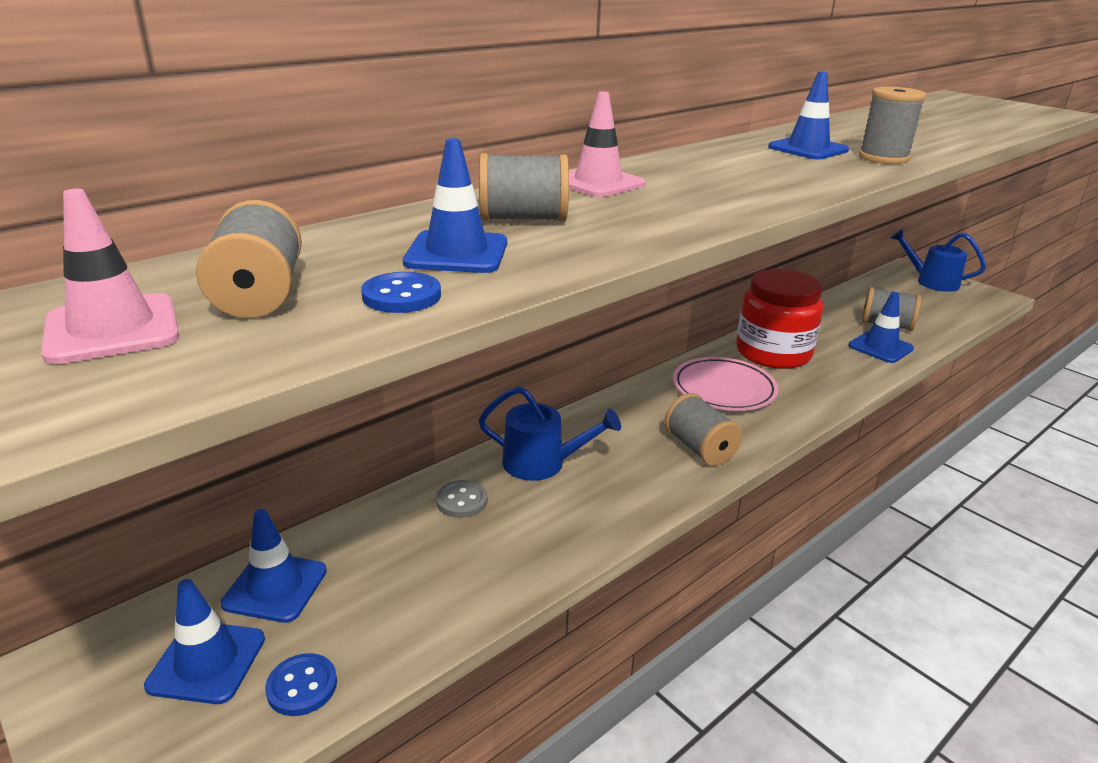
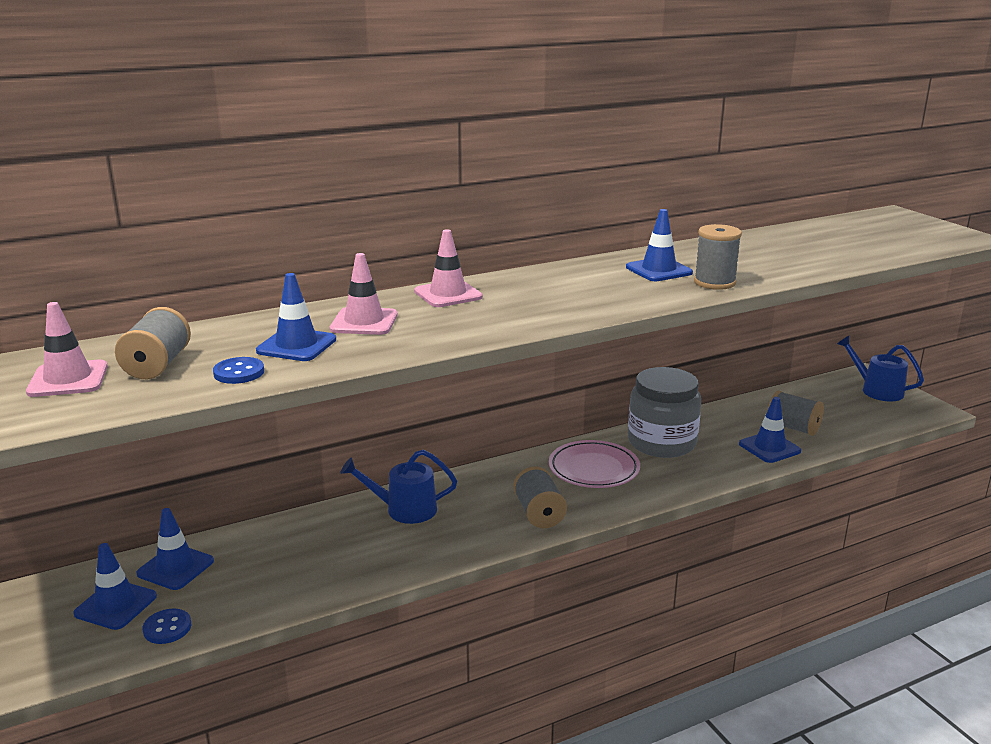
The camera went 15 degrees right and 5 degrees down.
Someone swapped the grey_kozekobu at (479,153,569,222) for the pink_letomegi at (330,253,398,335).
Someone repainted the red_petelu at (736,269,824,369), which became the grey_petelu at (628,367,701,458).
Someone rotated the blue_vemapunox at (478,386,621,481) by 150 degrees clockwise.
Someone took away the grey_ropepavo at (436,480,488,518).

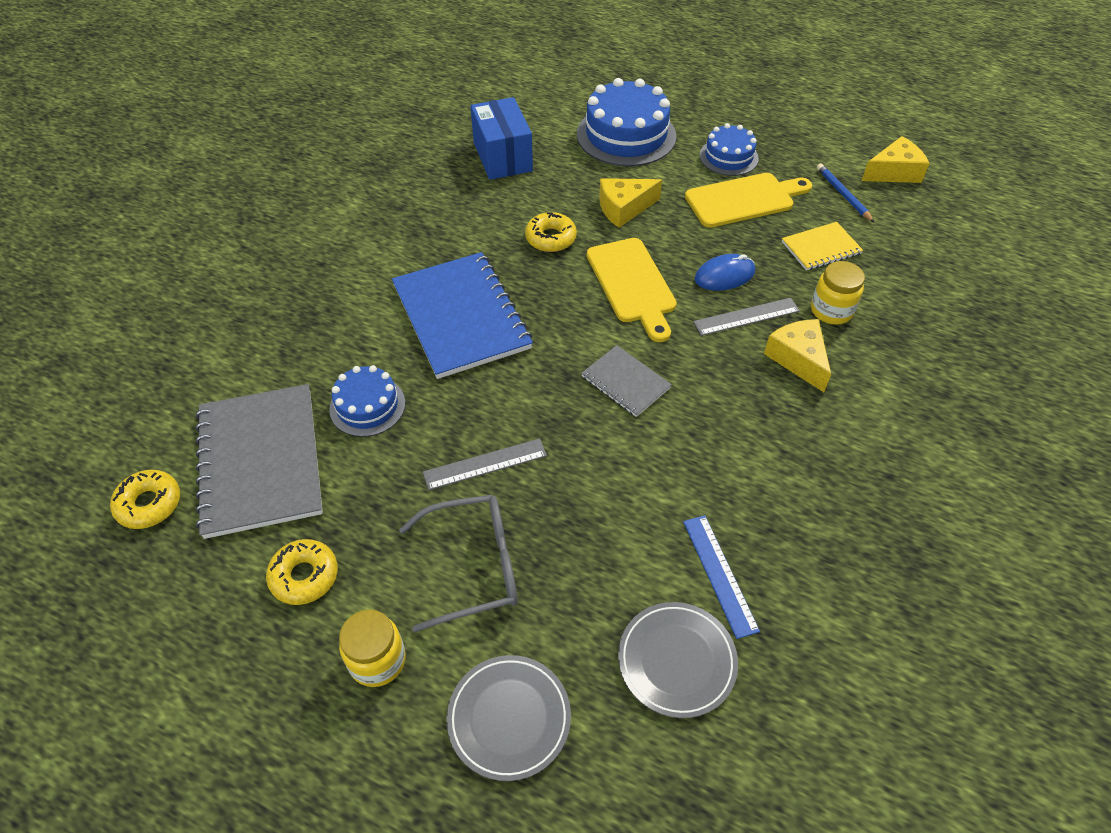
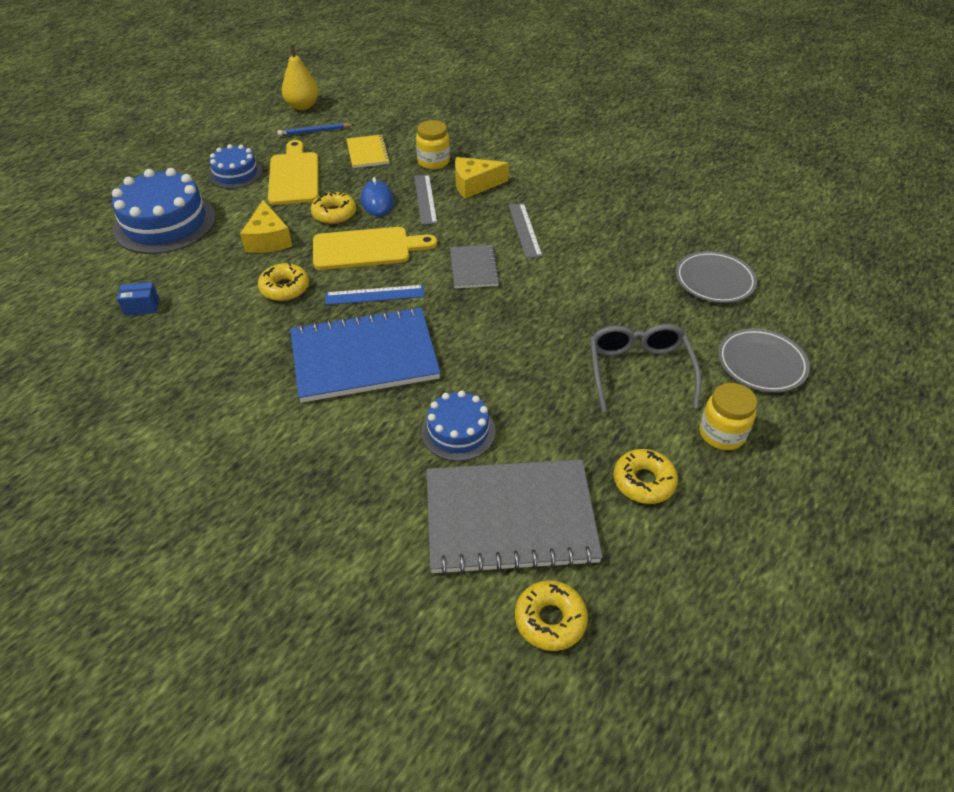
The camera went 80 degrees left and 5 degrees down.
Someone scaled the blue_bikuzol at (470,97,533,180) by 0.46.
Someone swapped the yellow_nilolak at (861,136,930,183) for the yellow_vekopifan at (282,45,319,110).
Someone rotated the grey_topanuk at (581,345,672,417) by 60 degrees counterclockwise.
Someone carried the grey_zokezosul from (423,438,547,490) to (509,203,543,258).
Someone carried the blue_zokezosul from (683,515,760,639) to (325,285,424,305).
Someone put down the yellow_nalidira at (310,192,356,224).

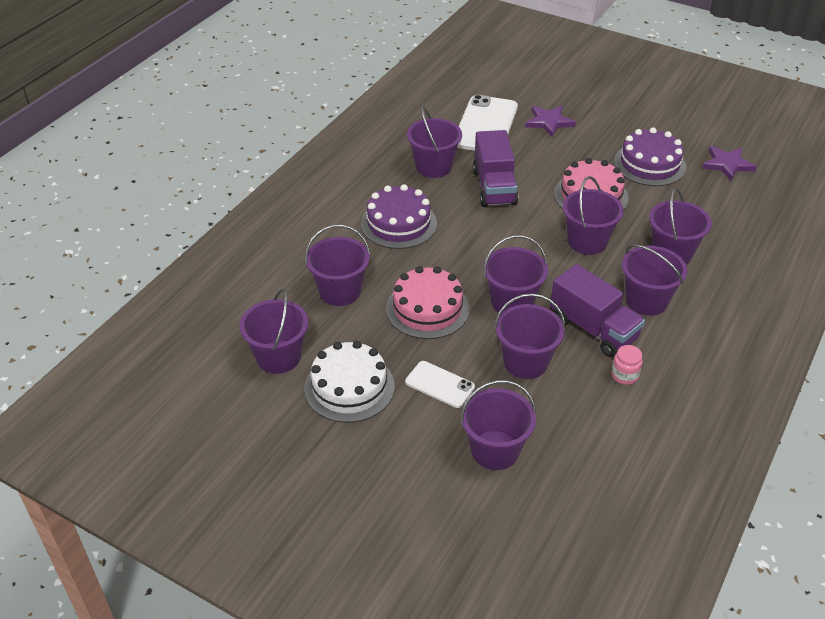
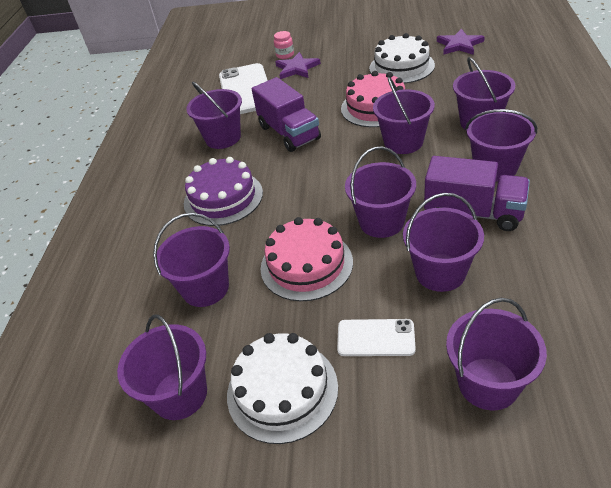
The camera went 20 degrees left and 0 degrees up.
Someone repainted the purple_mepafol at (614,127,686,186), which became the white_mepafol at (369,33,435,84).
Someone carried the pink_petelu from (611,345,643,385) to (274,31,294,59).

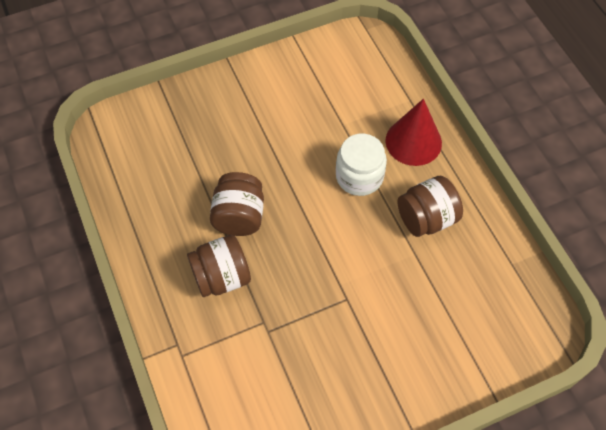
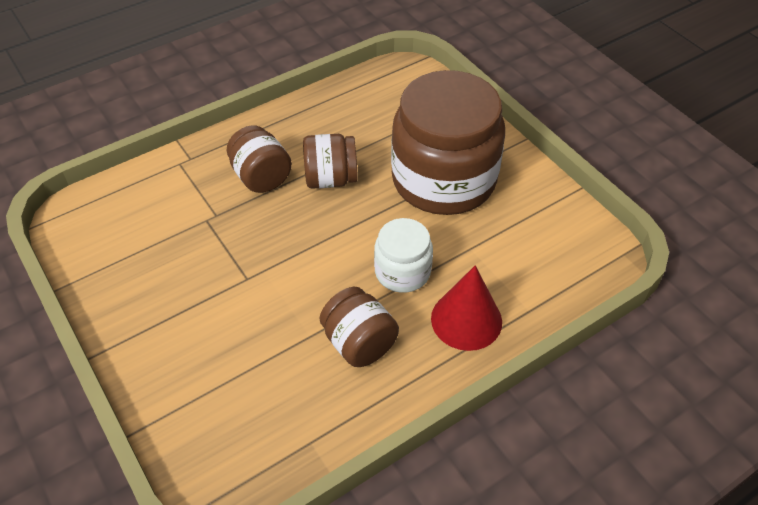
The camera went 80 degrees right and 10 degrees down.
Someone put down the brown_petelu at (391,70,505,215).

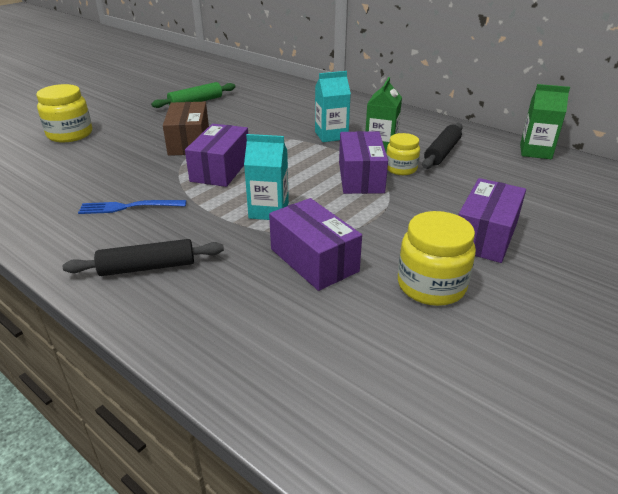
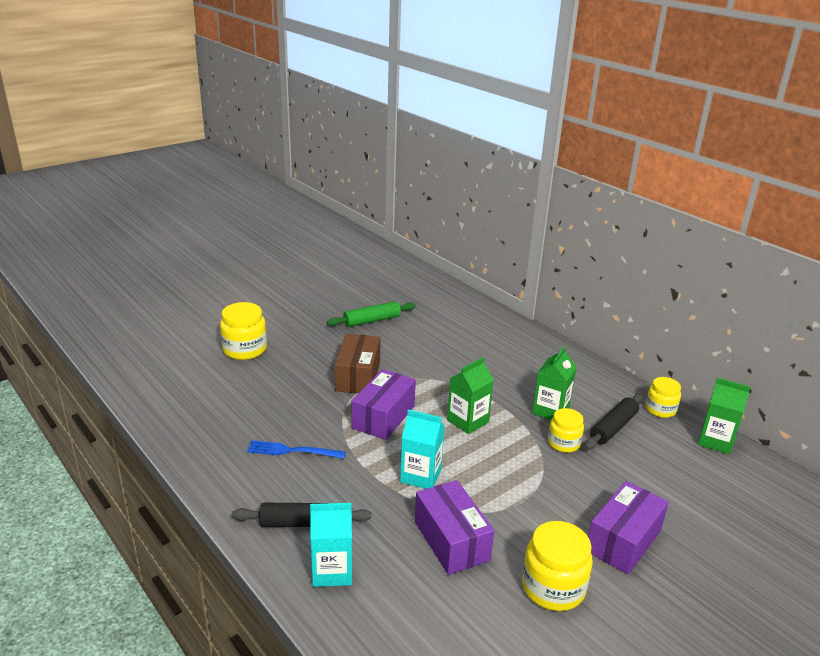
The camera went 10 degrees right and 5 degrees down.
Someone carried the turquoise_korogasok from (315,71,351,142) to (310,503,352,587).
Someone took away the purple_bikuzol at (339,131,388,194).
Someone put down the green_korogasok at (447,357,494,434).
Someone put down the yellow_petelu at (646,377,681,418).

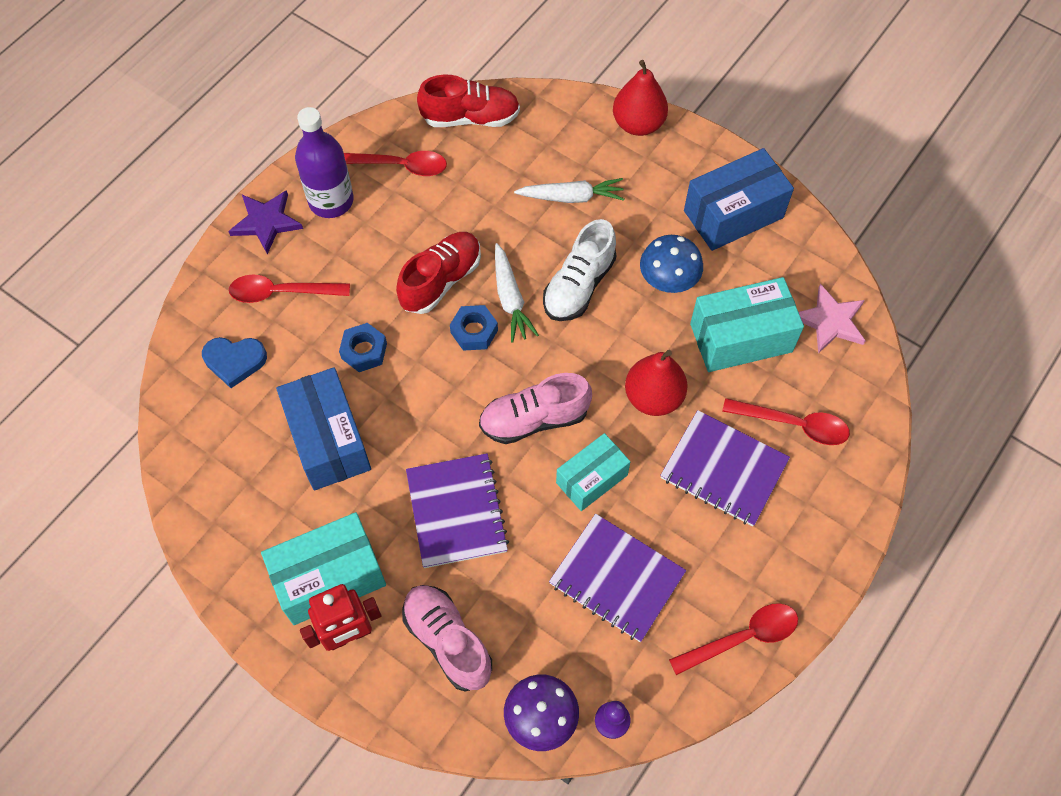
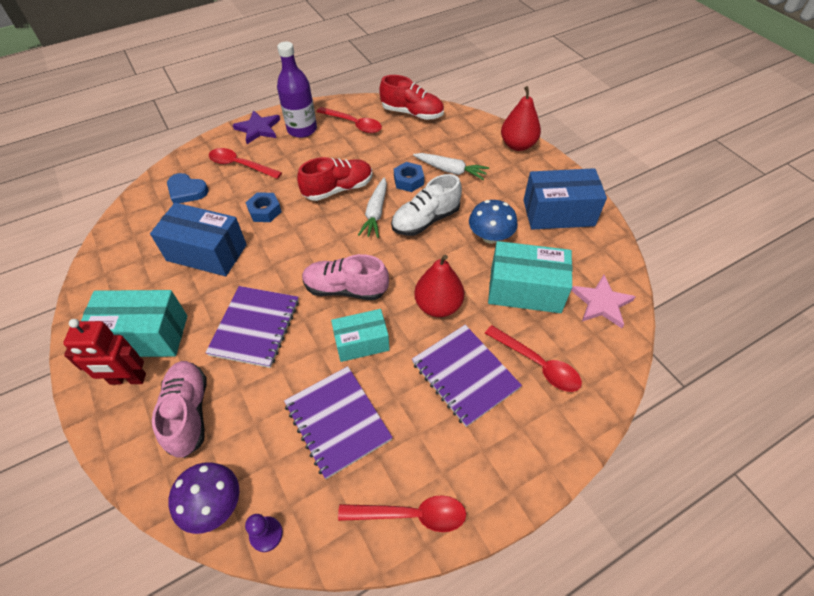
The camera went 25 degrees right and 10 degrees down.
Someone carried the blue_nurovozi from (450,305,498,351) to (394,162,424,192).
Someone rotated the blue_bikuzol at (276,367,371,490) by 75 degrees counterclockwise.

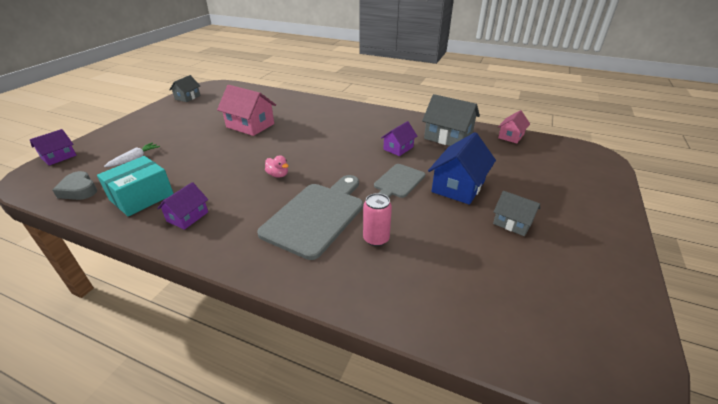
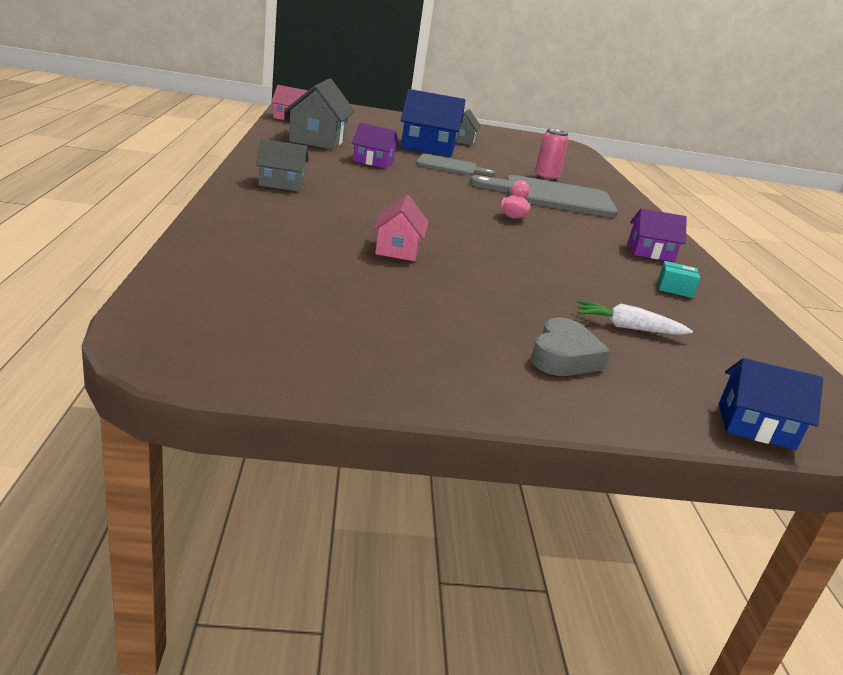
The camera went 120 degrees left and 10 degrees down.
Someone carried the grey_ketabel from (170,75,200,102) to (256,139,309,192).
Someone scaled the pink_ketabel at (217,85,276,136) by 0.59.
Someone repainted the purple_ketabel at (30,129,76,166), which became the blue_ketabel at (719,358,823,450).
Someone scaled the turquoise_bikuzol at (97,156,174,216) by 0.45.
Someone carried the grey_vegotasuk from (53,171,97,200) to (531,318,611,376).

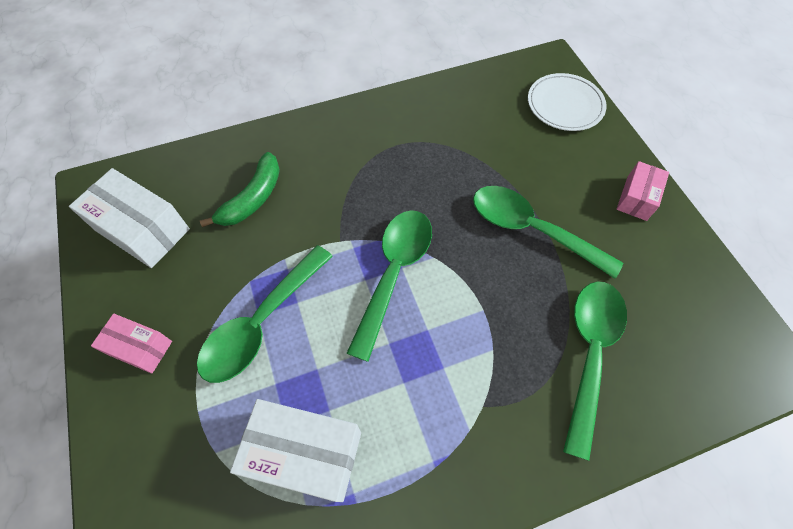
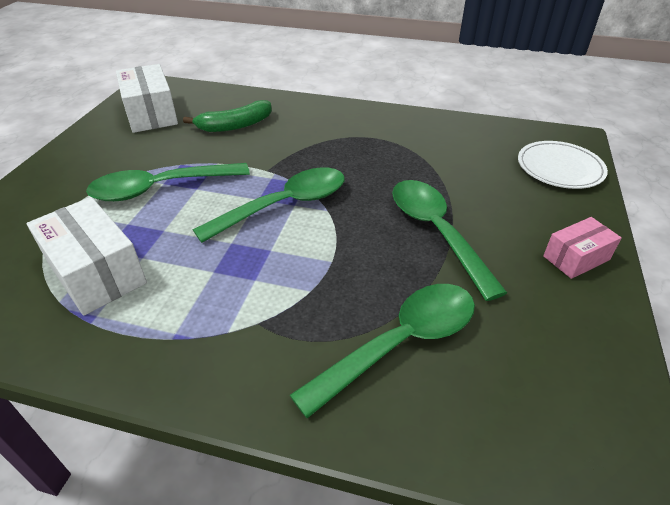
The camera went 35 degrees right and 20 degrees down.
Someone took away the pink_bikuzol at (91,314,172,374).

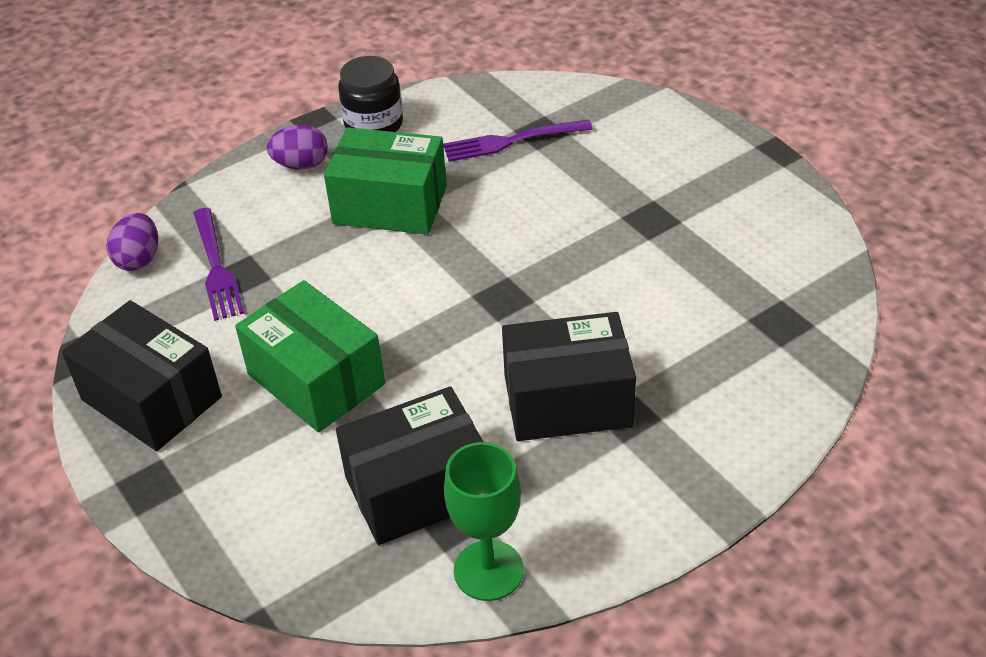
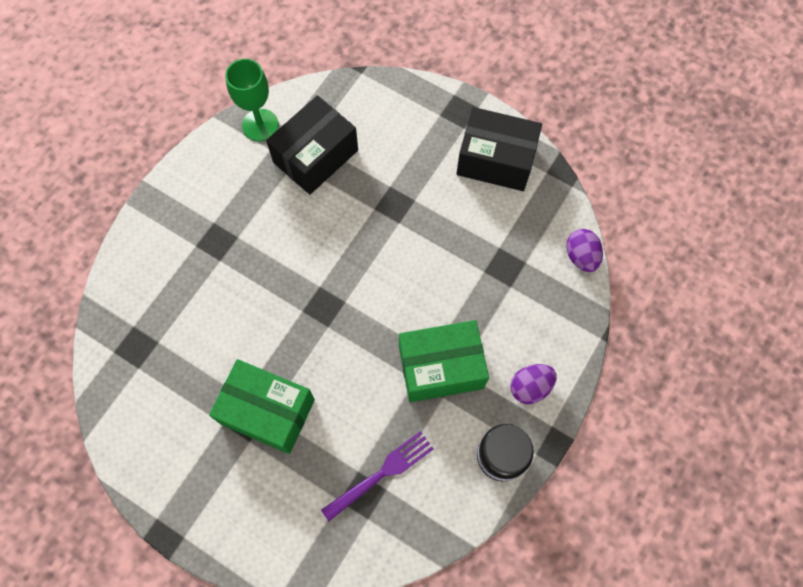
The camera went 155 degrees right and 25 degrees up.
Someone took away the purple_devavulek at (194,208,244,321).
Someone carried the green_bikuzol from (235,280,385,433) to (209,359,315,454).
Someone took away the black_bikuzol at (502,312,636,441).

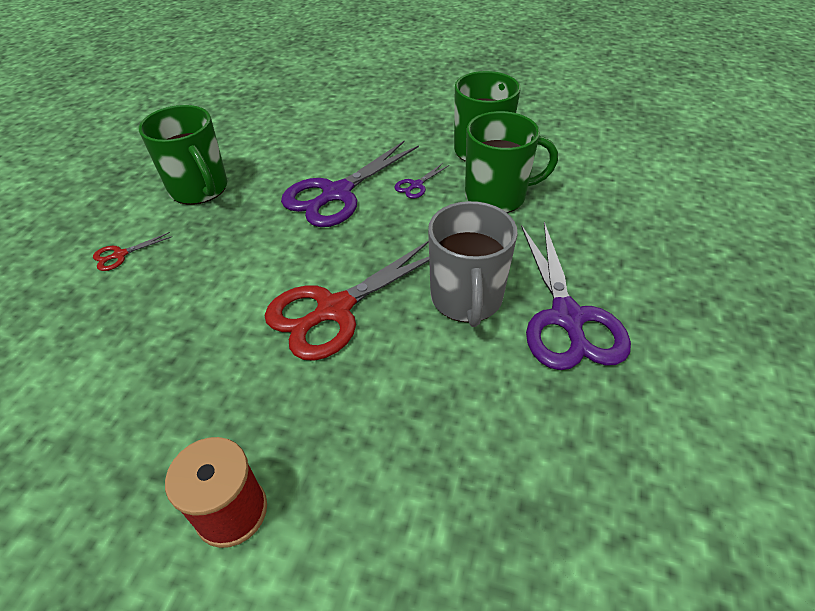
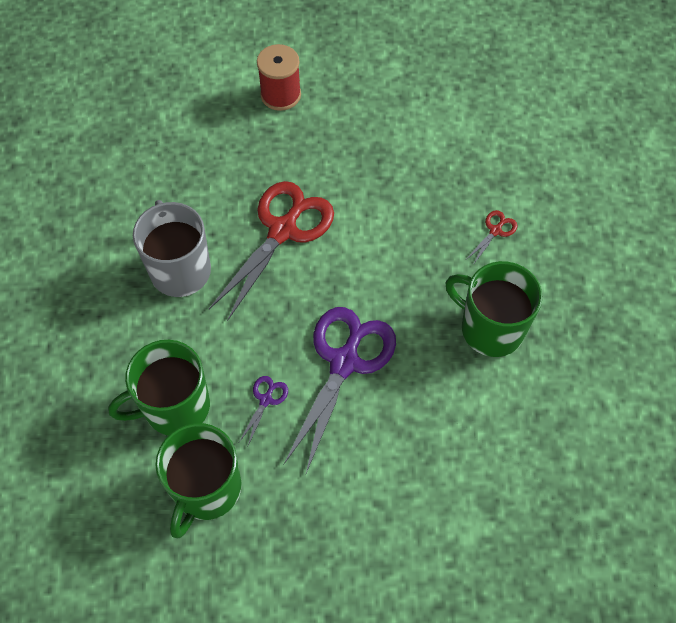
The camera went 160 degrees right and 15 degrees up.
Someone took away the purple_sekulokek at (521,222,631,370).

